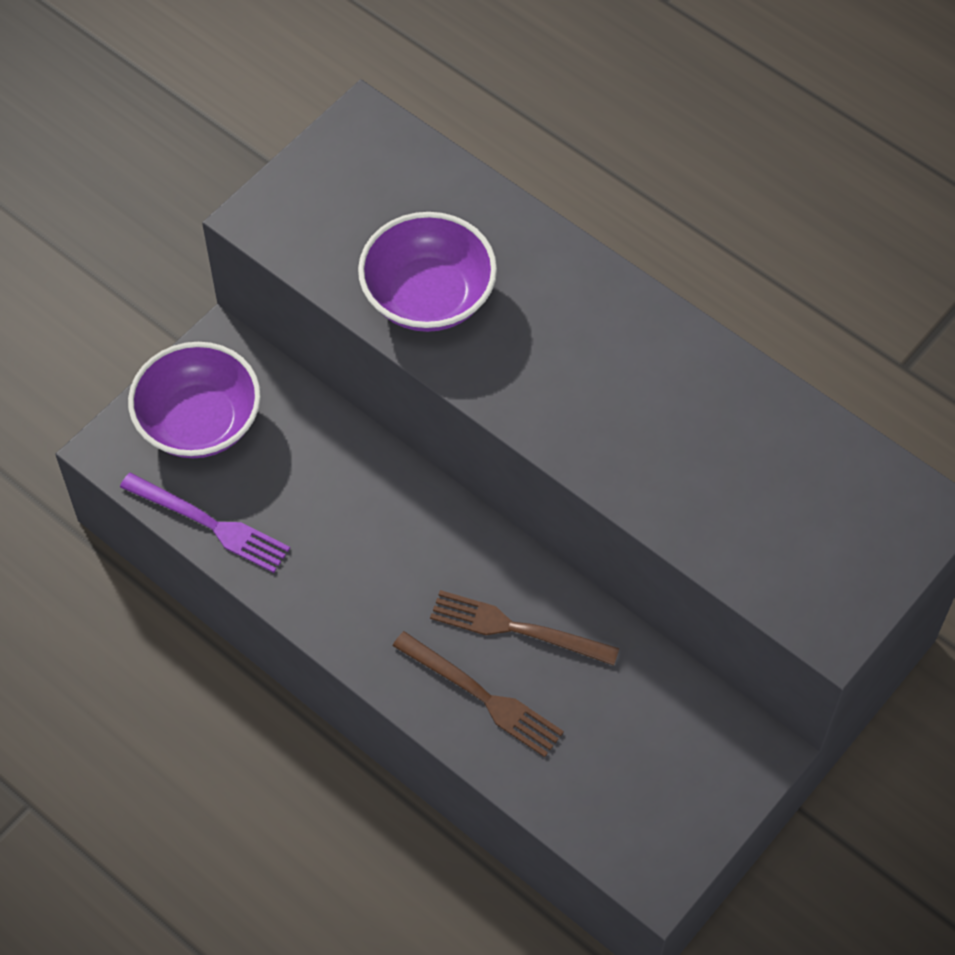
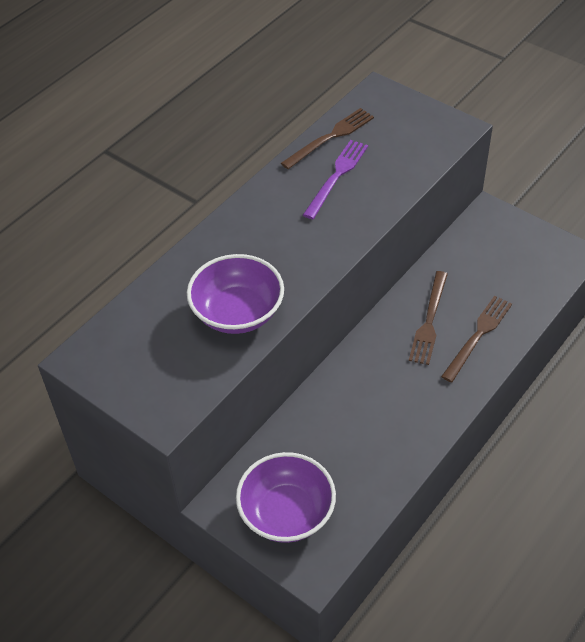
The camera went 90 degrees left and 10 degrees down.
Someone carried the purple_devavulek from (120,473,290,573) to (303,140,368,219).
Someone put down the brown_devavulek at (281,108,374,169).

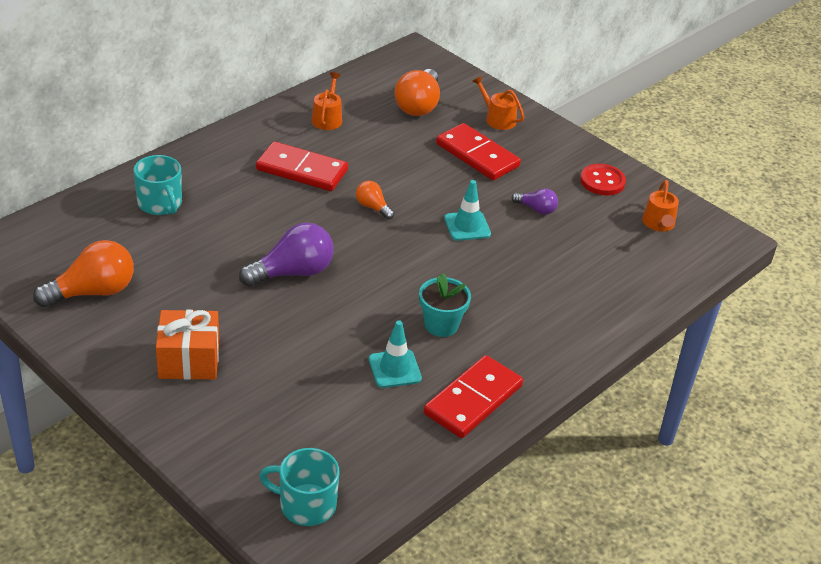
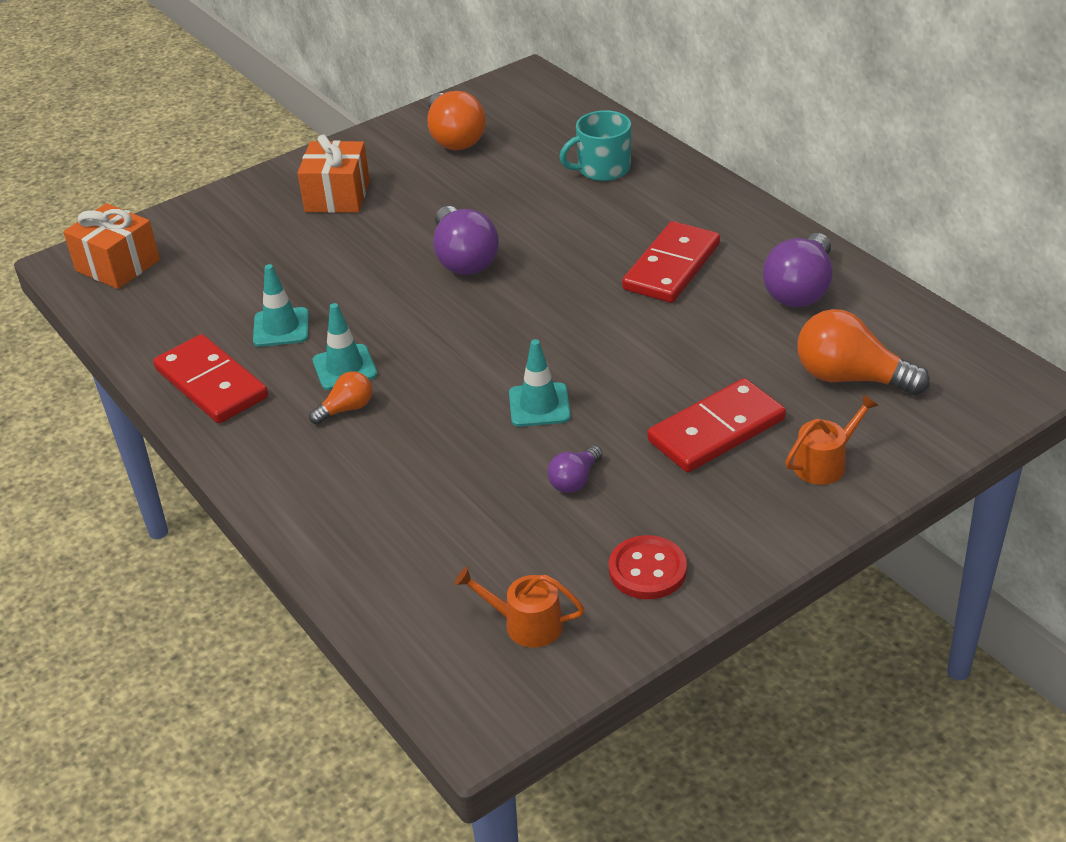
The camera went 105 degrees right and 0 degrees up.
Someone swapped the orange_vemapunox at (312,72,342,130) for the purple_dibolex at (763,233,832,307).
Someone carried the orange_dibolex from (356,181,394,220) to (309,371,372,425).
Someone swapped the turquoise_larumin at (419,273,471,337) for the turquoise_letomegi at (313,303,377,390).
Someone swapped the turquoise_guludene at (259,448,339,526) for the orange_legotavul at (63,203,160,289).

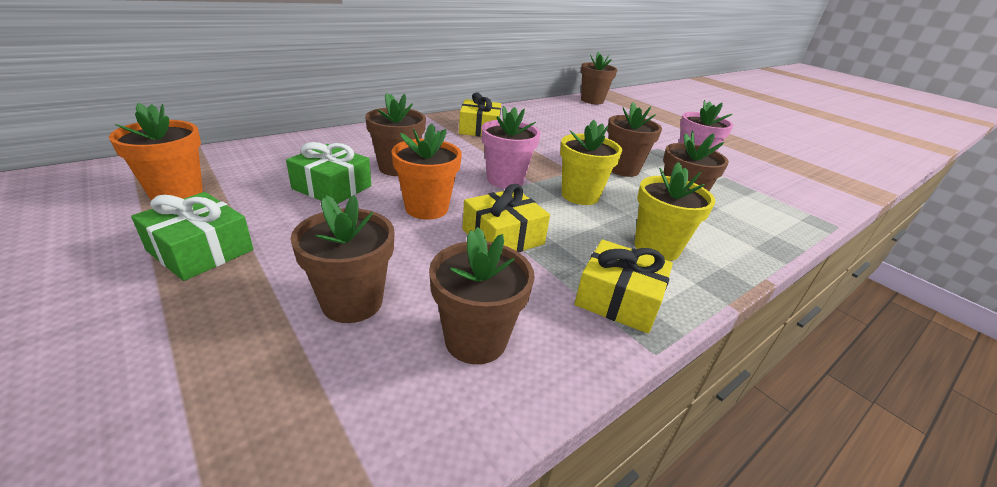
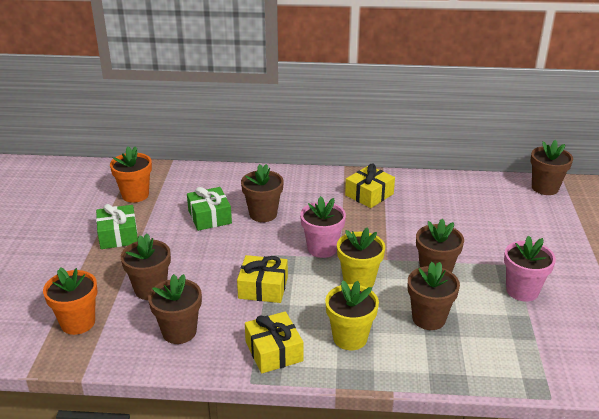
The camera went 45 degrees right and 0 degrees up.
Someone carried the orange_larumin from (391,124,462,220) to (43,267,98,335).

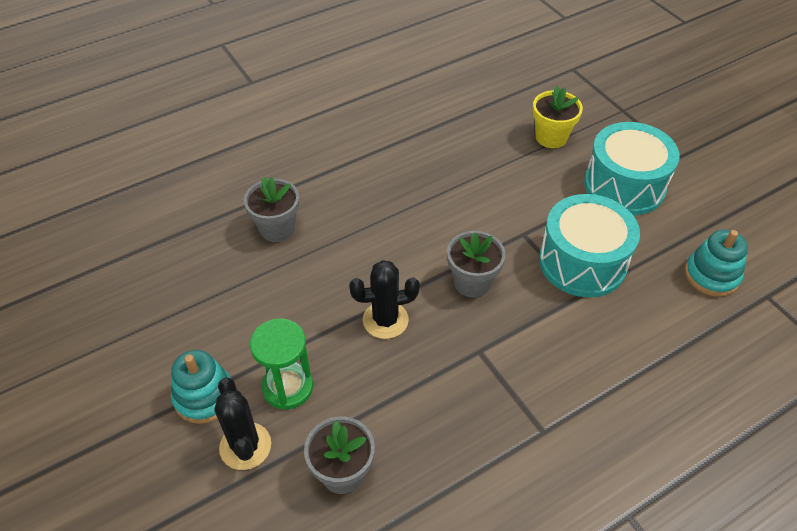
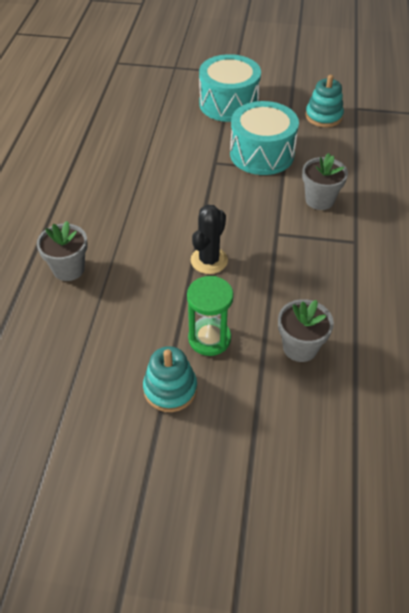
The camera went 50 degrees left and 0 degrees up.
Someone took away the yellow_larumin at (533,86,583,148).
Someone carried the grey_larumin from (447,231,506,298) to (302,153,348,210).
Someone took away the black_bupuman at (215,377,271,470).

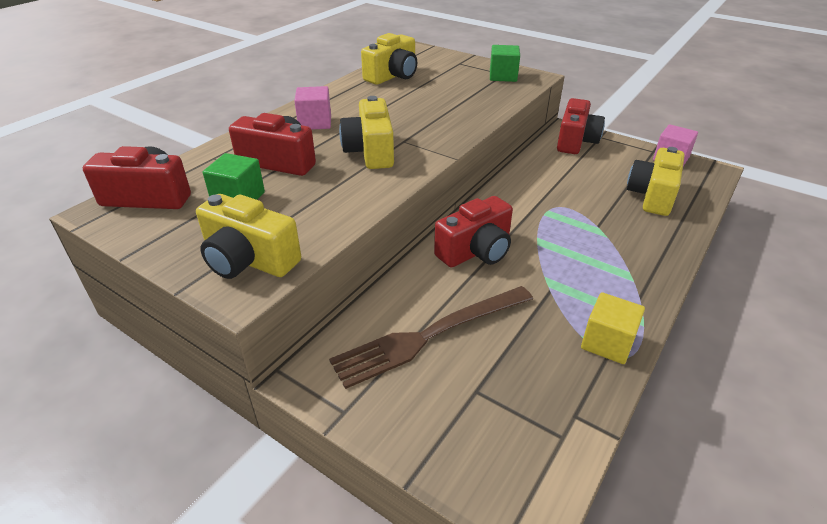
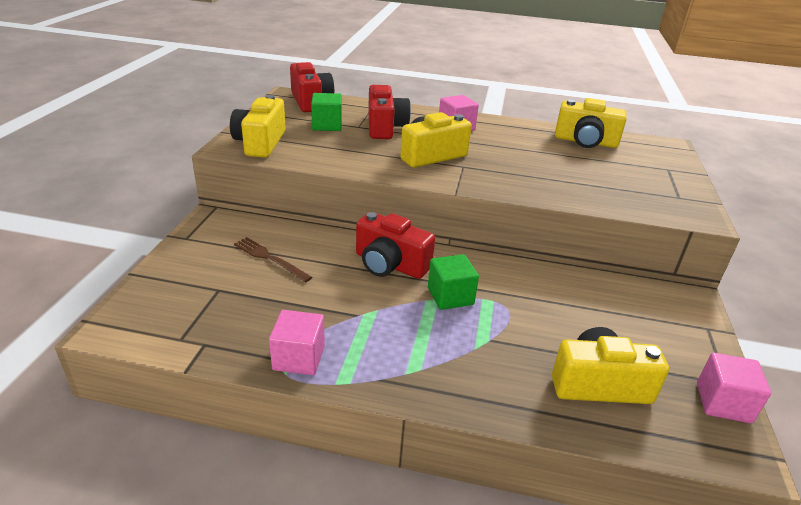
The camera went 65 degrees right and 5 degrees down.
Someone carried the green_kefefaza from (490,45,520,82) to (428,254,479,310).
Someone took away the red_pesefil at (557,98,605,154).
Someone scaled the brown_devavulek at (329,286,533,389) by 0.55.
Someone repainted the yellow_kefefaza at (581,292,645,364), which became the pink_kefefaza at (269,310,325,375).

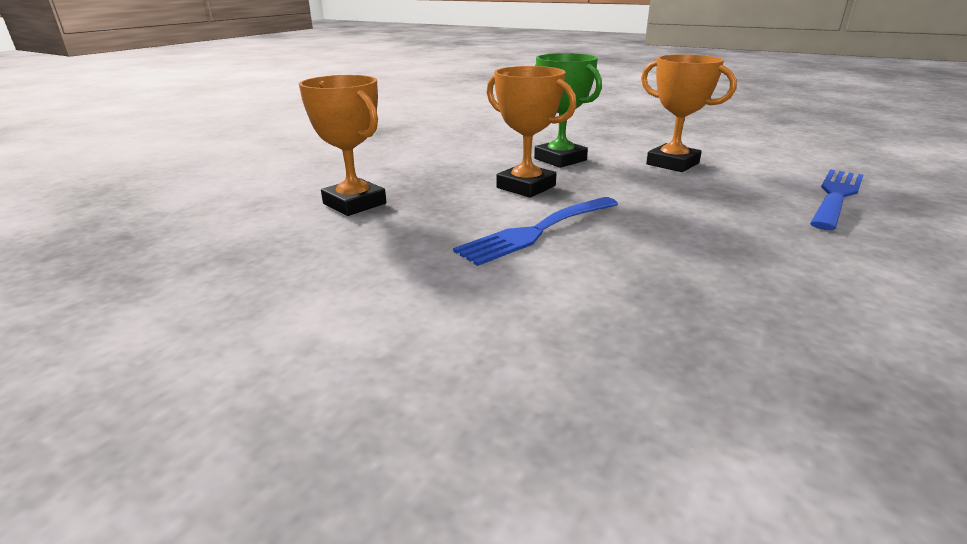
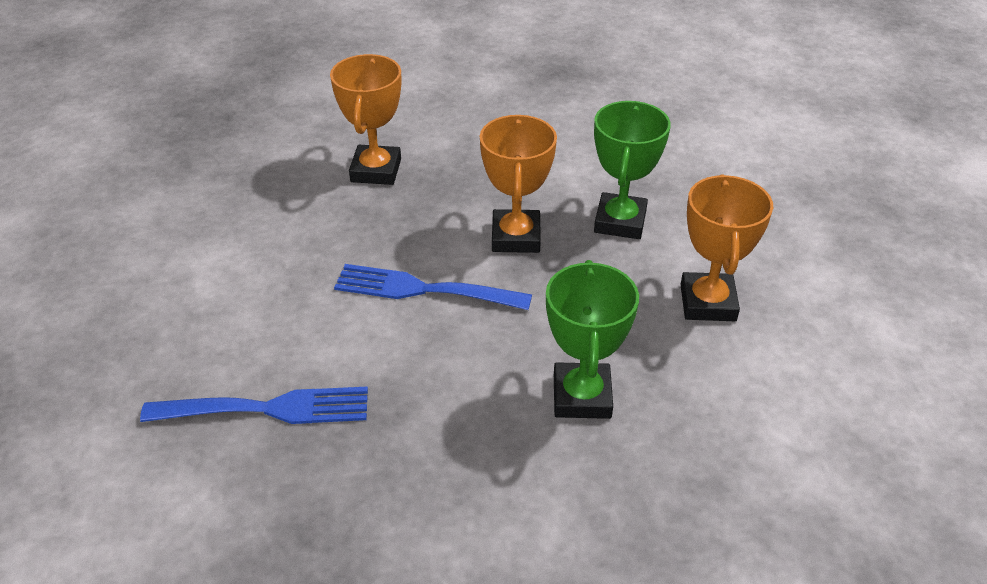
The camera went 50 degrees right and 15 degrees up.
Someone carried the blue_devavulek from (810,169,864,230) to (140,387,368,424).
Someone put down the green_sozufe at (546,260,639,419).

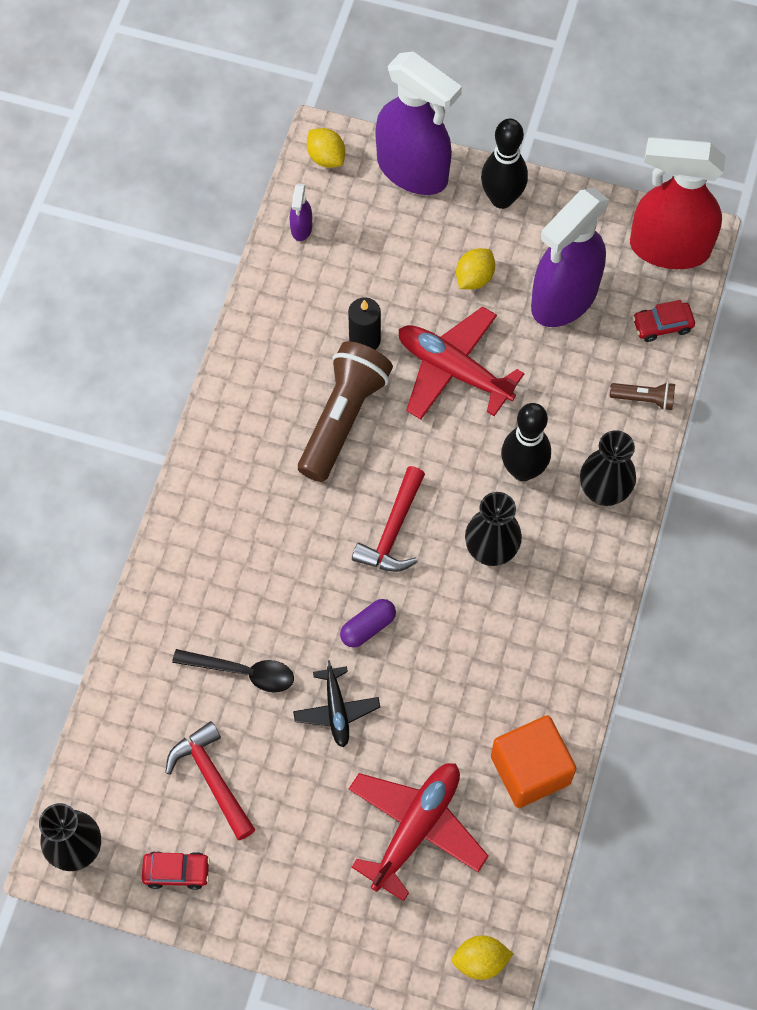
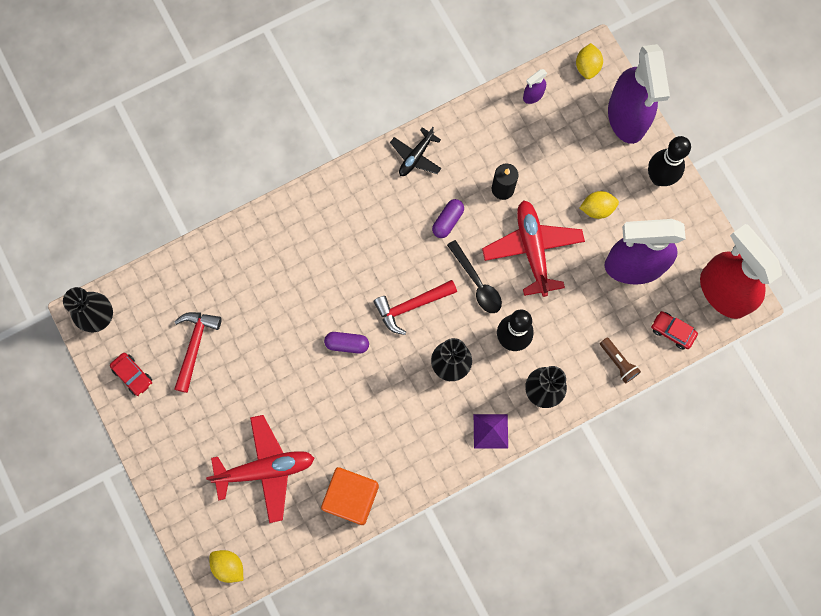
The camera went 45 degrees right and 10 degrees up.
Someone swapped the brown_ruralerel at (298,341,393,482) for the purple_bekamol at (432,199,464,238).
Someone carried the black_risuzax from (172,649,294,693) to (447,240,502,313).
Someone carried the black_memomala from (293,660,380,747) to (390,127,441,176).
Someone put down the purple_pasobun at (474,414,508,449).

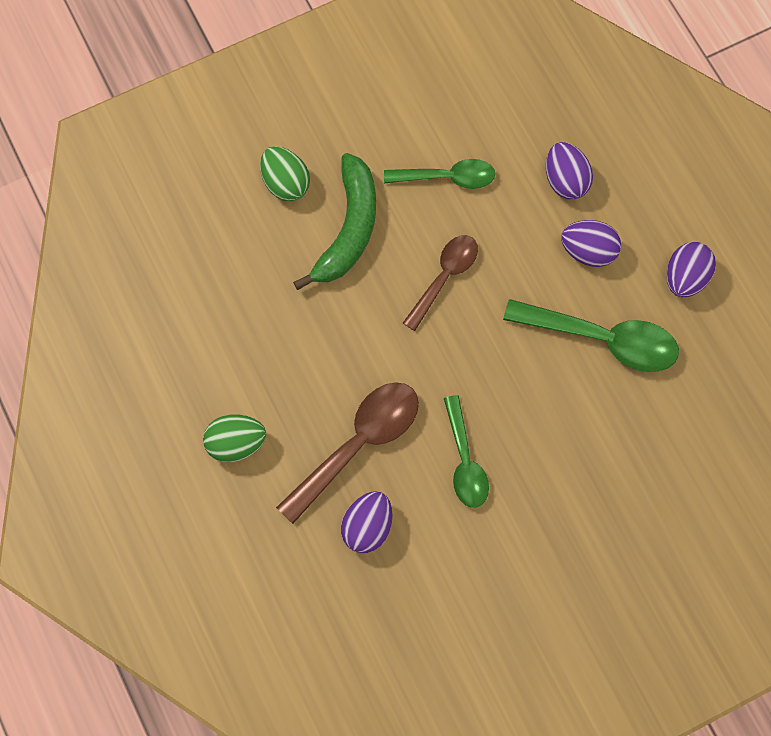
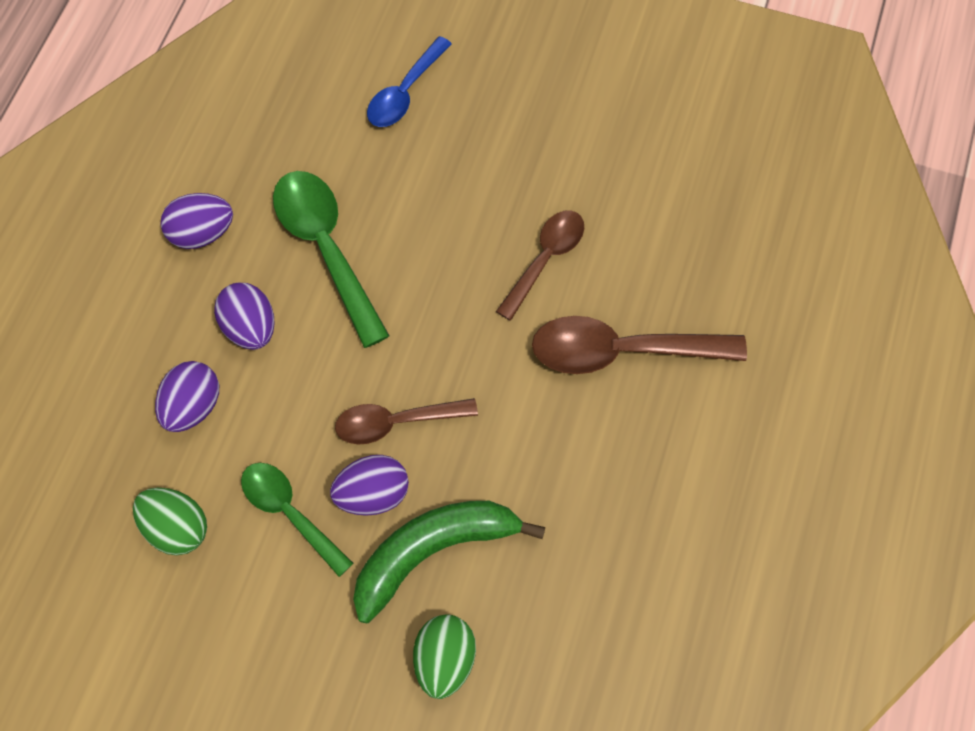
The camera went 135 degrees left and 5 degrees down.
Someone repainted the green_risuzax at (444,395,489,508), which became the brown_risuzax at (496,210,584,321).
Someone carried the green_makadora from (203,415,266,462) to (133,488,207,555).
Someone carried the purple_makadora from (341,491,392,553) to (330,455,409,516).
Someone put down the blue_risuzax at (367,36,452,127).

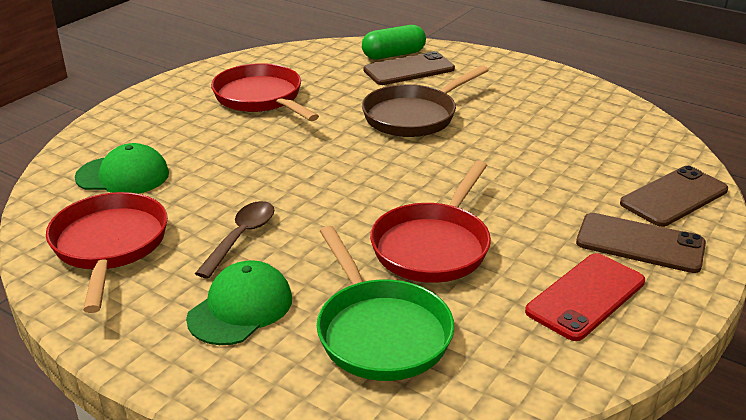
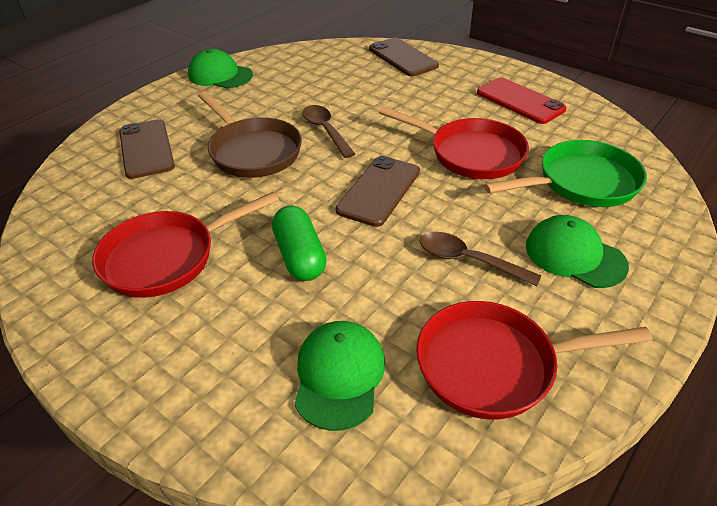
The camera went 85 degrees left and 10 degrees up.
Someone carried the green_bekamol from (362,25,426,60) to (272,206,327,281).
Someone carried the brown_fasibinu from (576,213,706,273) to (336,156,420,227).
Someone put down the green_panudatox at (188,49,253,88).
Someone put down the brown_risuzax at (302,105,355,158).

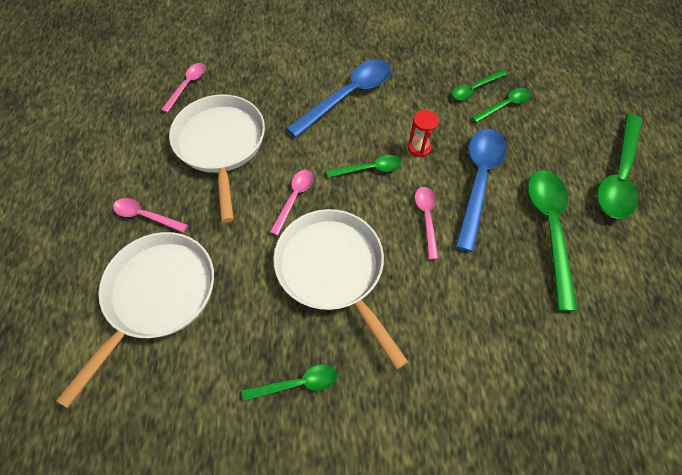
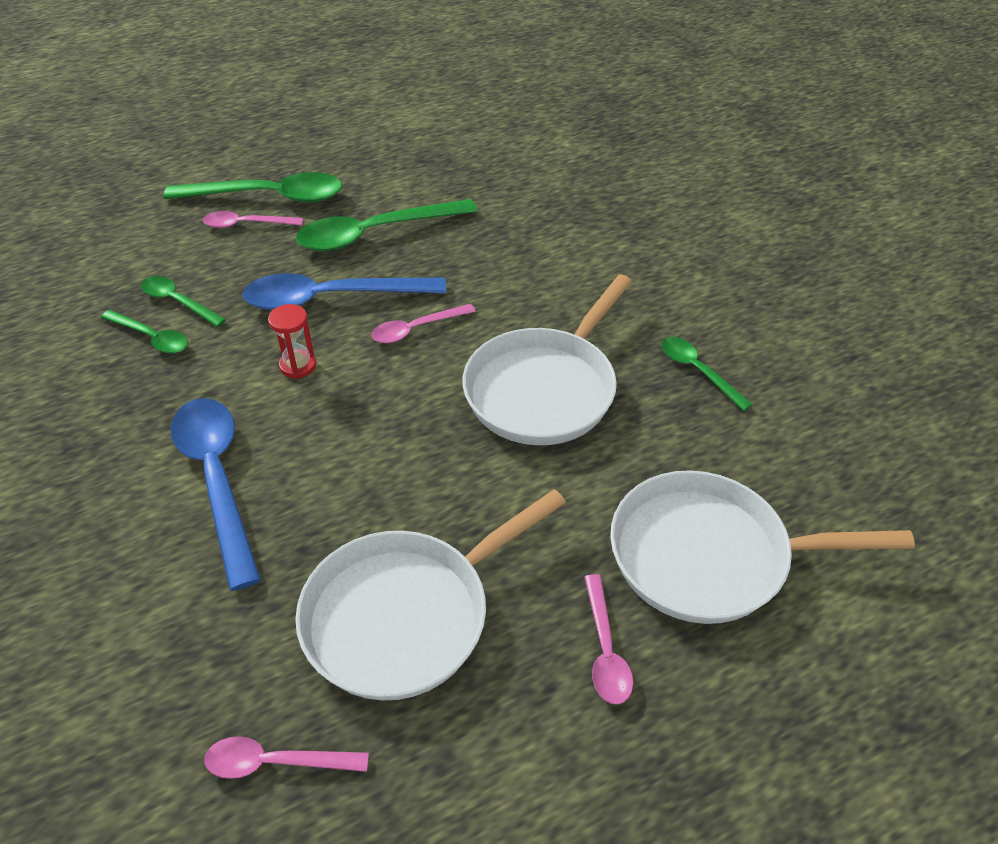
The camera went 115 degrees left and 15 degrees down.
Someone rotated the blue_risuzax at (286,59,391,137) by 45 degrees clockwise.
Someone took away the green_risuzax at (326,155,401,177).
Someone carried the pink_risuzax from (270,170,313,235) to (203,211,303,228).

